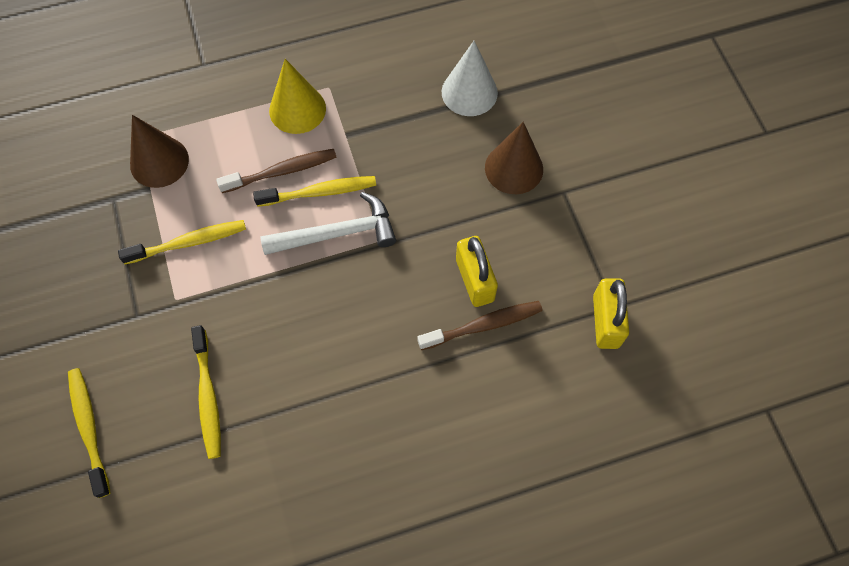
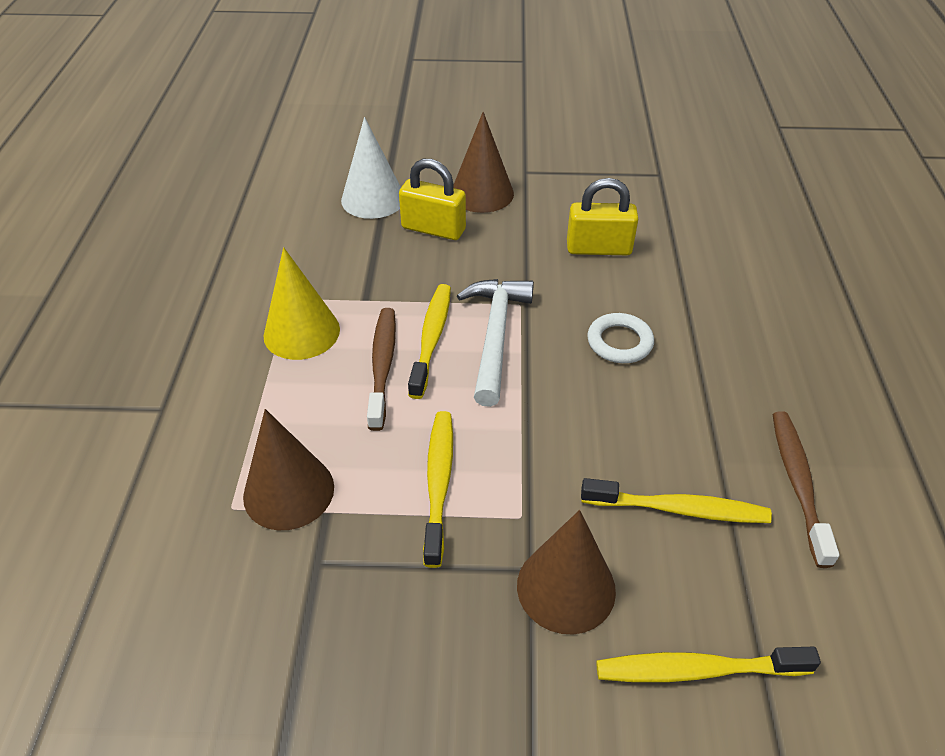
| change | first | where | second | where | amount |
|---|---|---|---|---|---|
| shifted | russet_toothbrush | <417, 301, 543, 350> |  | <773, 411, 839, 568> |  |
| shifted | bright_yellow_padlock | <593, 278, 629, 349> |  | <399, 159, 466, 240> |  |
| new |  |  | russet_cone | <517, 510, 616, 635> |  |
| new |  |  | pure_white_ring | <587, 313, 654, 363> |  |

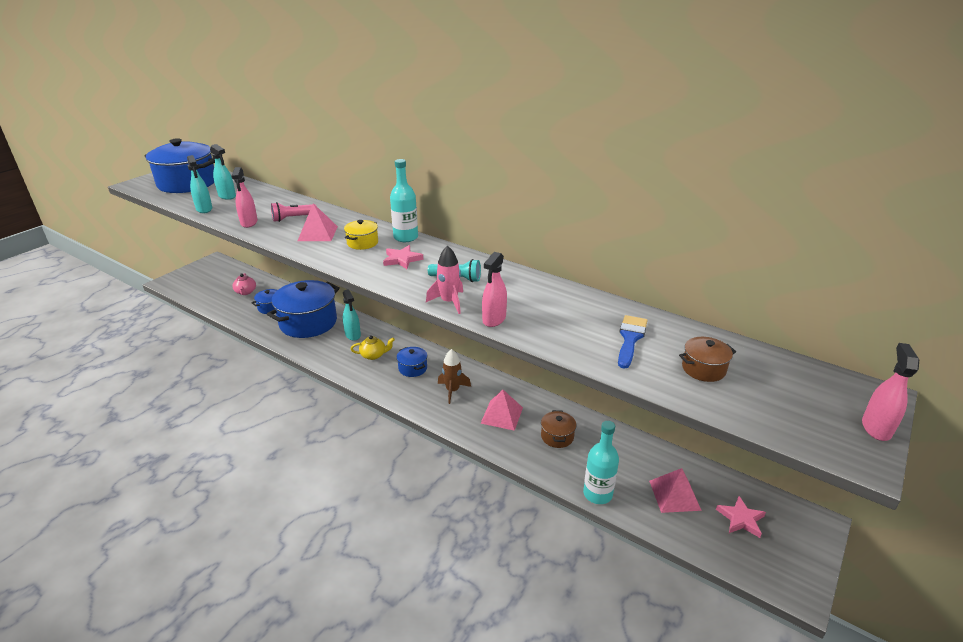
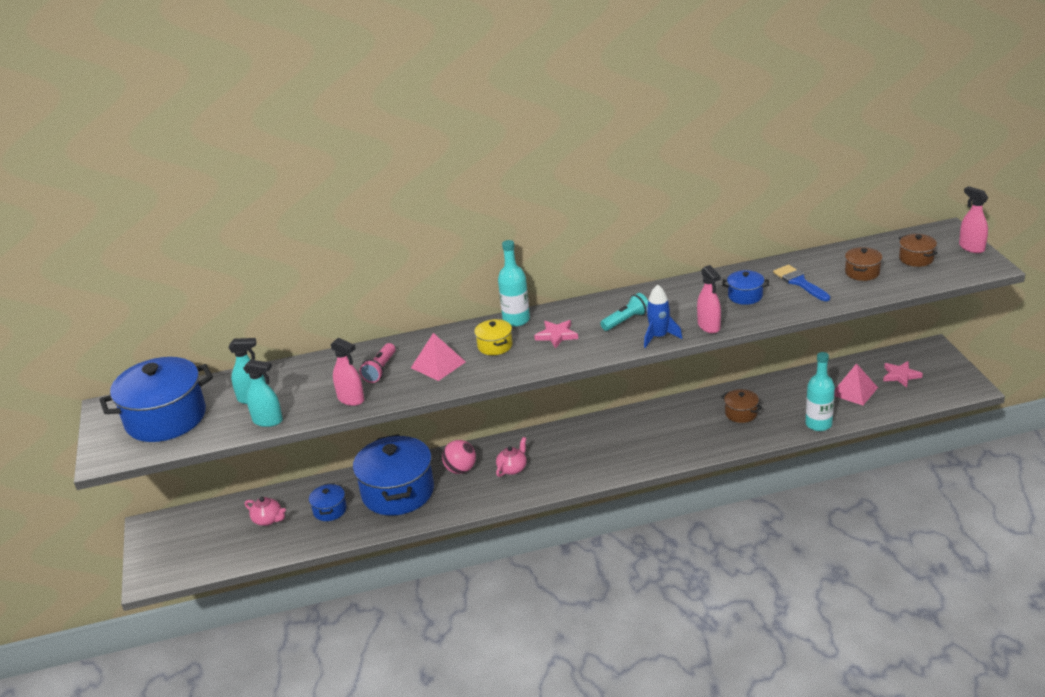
| change | first | where | second | where | amount |
|---|---|---|---|---|---|
| swapped | aqua_spray_cleaner | <343, 289, 361, 341> | rosy_sphere | <442, 440, 476, 474> |  |
| repainted | bright_yellow_china_teapot | <351, 335, 395, 360> | rosy_china_teapot | <496, 437, 527, 477> |  |
| shifted | royal_blue_cooking_pot | <397, 347, 427, 377> |  | <722, 270, 769, 305> |  |
| repainted | rosy_rocket | <426, 245, 463, 314> | royal_blue_rocket | <644, 284, 682, 348> |  |
| gone | russet_rocket | <438, 349, 471, 404> |  |  |  |
| gone | rosy_pyramid | <480, 389, 523, 431> |  |  |  |
| new |  |  | russet_cooking_pot | <899, 234, 937, 267> |  |

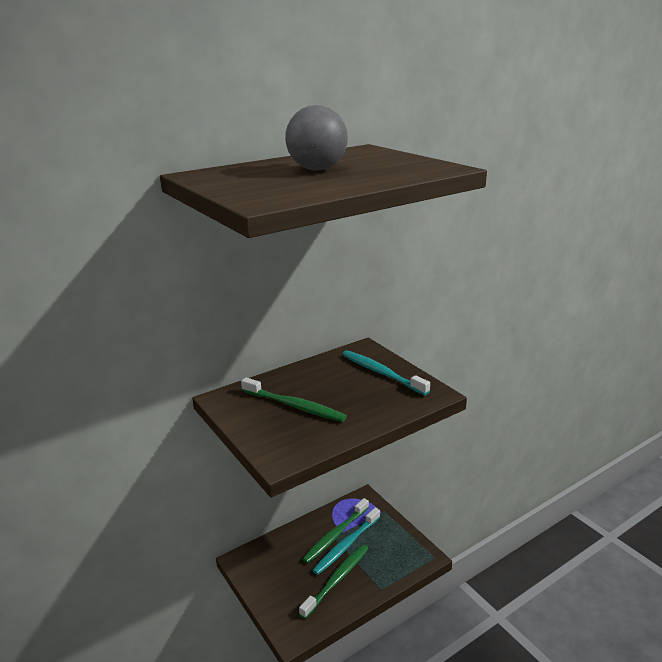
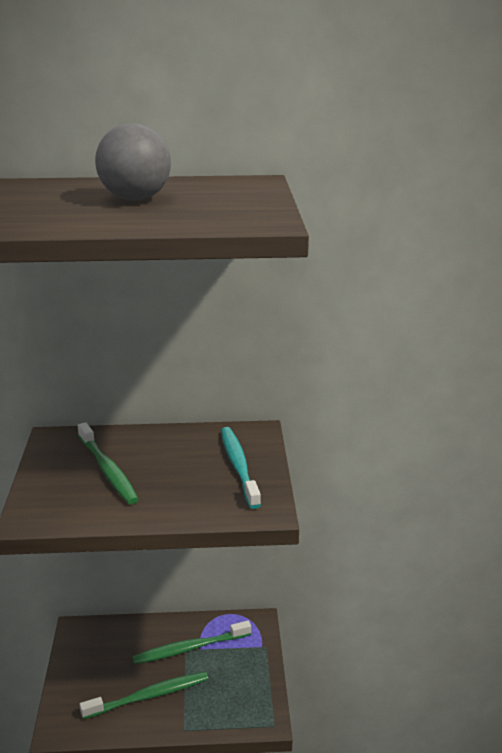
| change | first | where | second | where | amount |
|---|---|---|---|---|---|
| gone | aqua_toothbrush | <312, 508, 380, 575> |  |  |  |

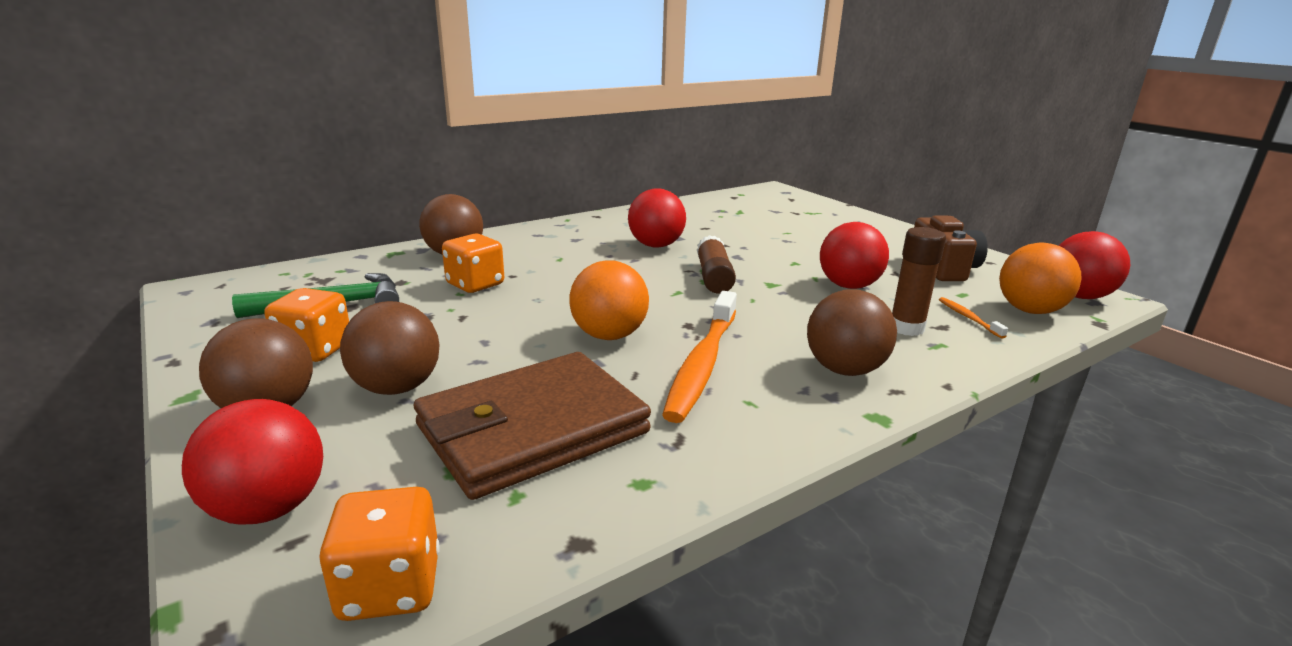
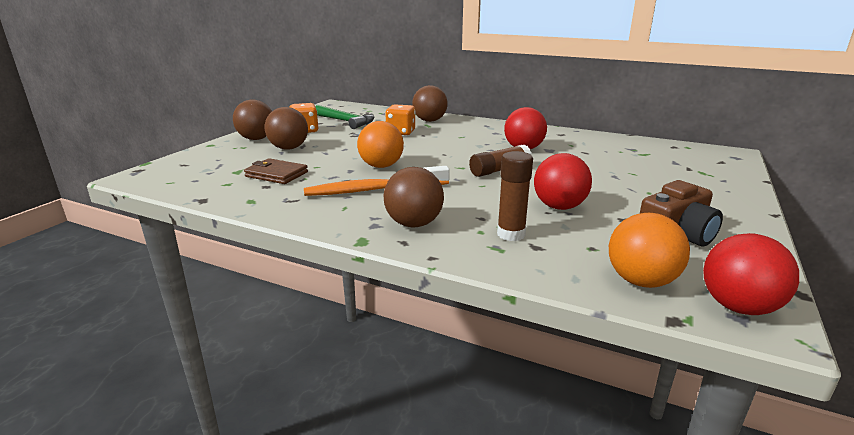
| change | first | where | second | where | amount |
|---|---|---|---|---|---|
| gone | crimson_sphere | <182, 399, 323, 525> |  |  |  |
| gone | bright_orange_die | <319, 487, 440, 621> |  |  |  |
| scaled | russet_billfold | <414, 352, 651, 500> |  | <244, 158, 308, 184> | x0.55 |
| gone | bright_orange_toothbrush | <939, 297, 1008, 339> |  |  |  |

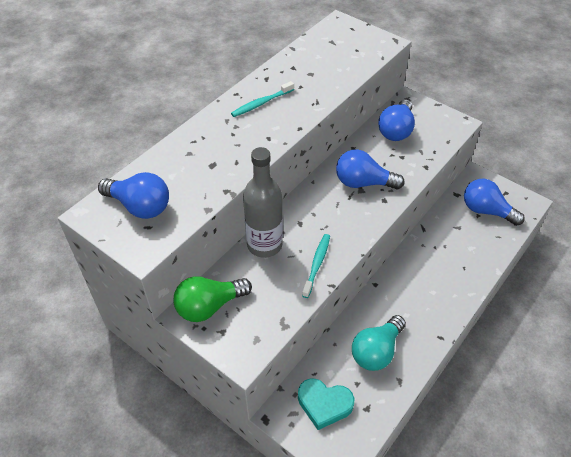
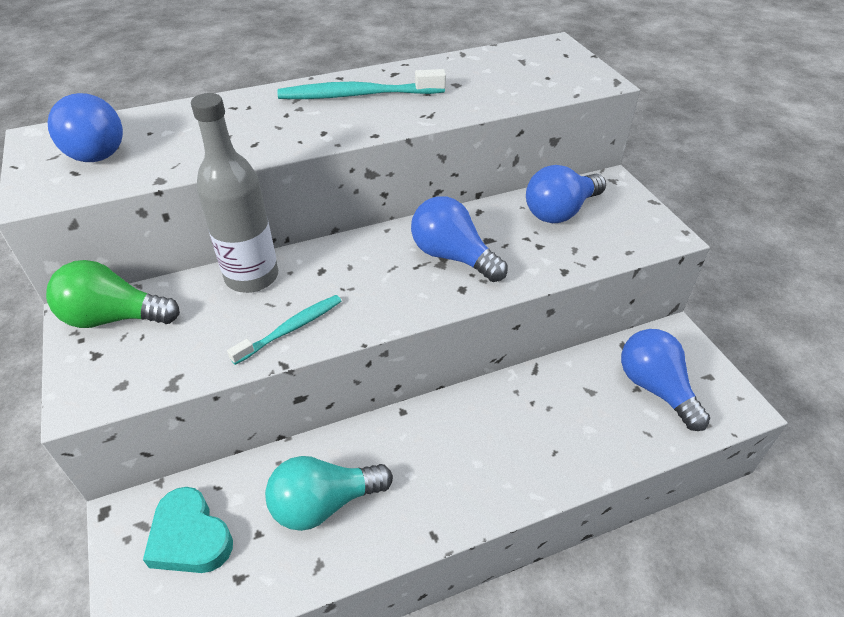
| change | first | where | second | where | amount |
|---|---|---|---|---|---|
| scaled | aqua_toothbrush | <231, 81, 294, 117> |  | <277, 69, 446, 99> | x1.55 |

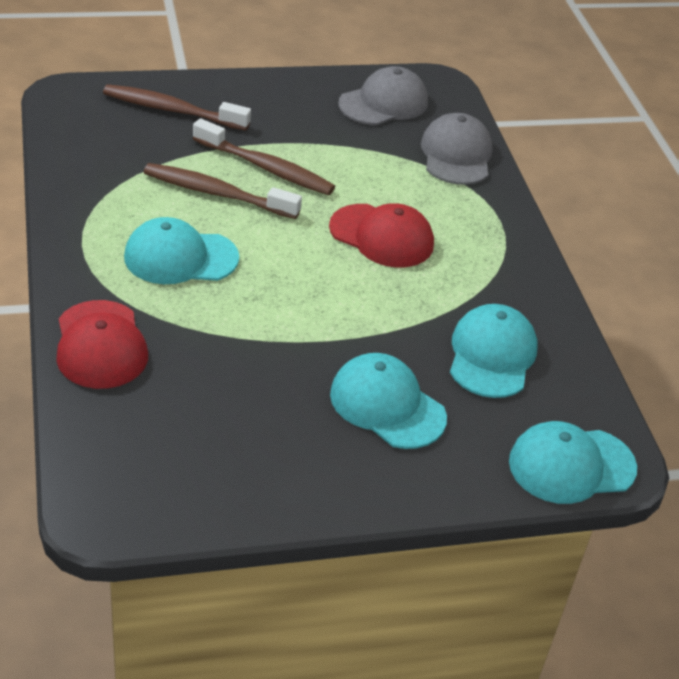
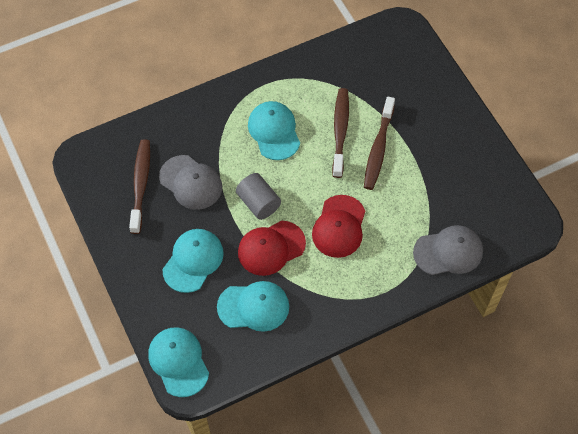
| change | first | where | second | where | amount |
|---|---|---|---|---|---|
| shifted | crimson_peaked_cap | <56, 300, 148, 389> |  | <238, 221, 306, 276> |  |
| shifted | russet_toothbrush | <103, 84, 251, 131> |  | <129, 139, 150, 234> |  |
| shifted | ash-grey_peaked_cap | <338, 66, 428, 125> |  | <159, 155, 222, 210> |  |
| new |  |  | ash-grey_cylinder_shape | <236, 173, 281, 220> |  |

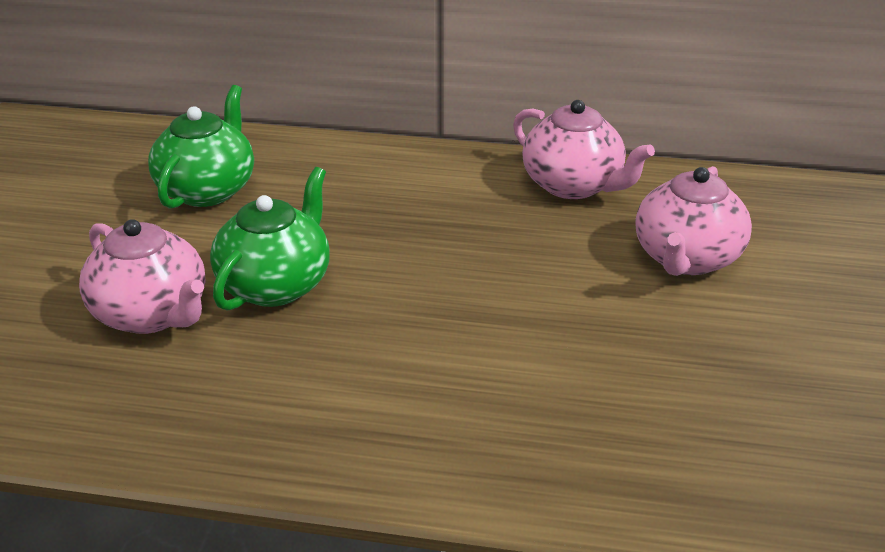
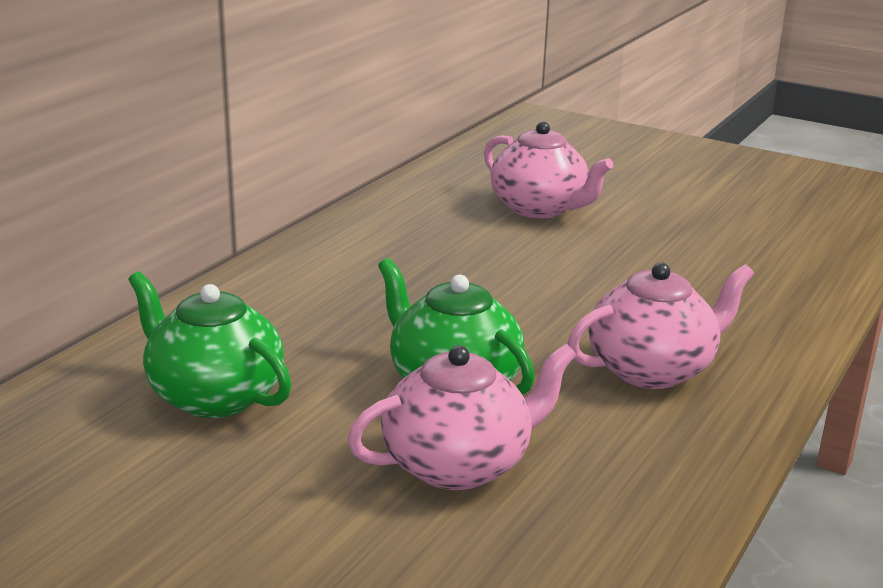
| change | first | where | second | where | amount |
|---|---|---|---|---|---|
| shifted | rosy_china_teapot | <513, 100, 655, 199> |  | <567, 263, 754, 389> |  |

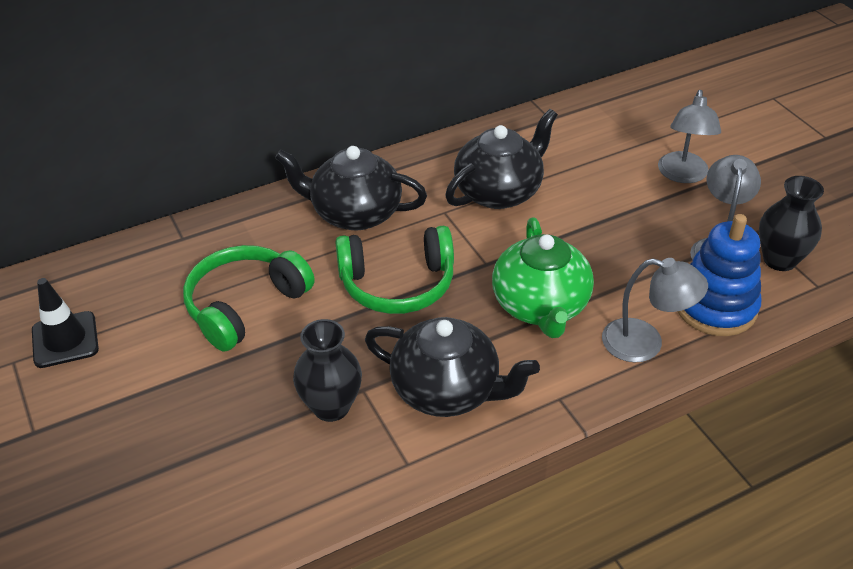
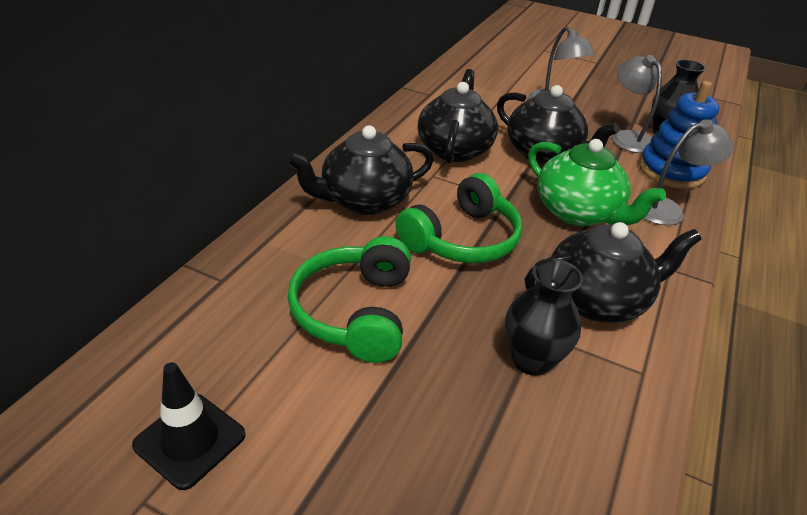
| change | first | where | second | where | amount |
|---|---|---|---|---|---|
| new |  |  | jet-black_china_teapot | <497, 85, 619, 164> |  |

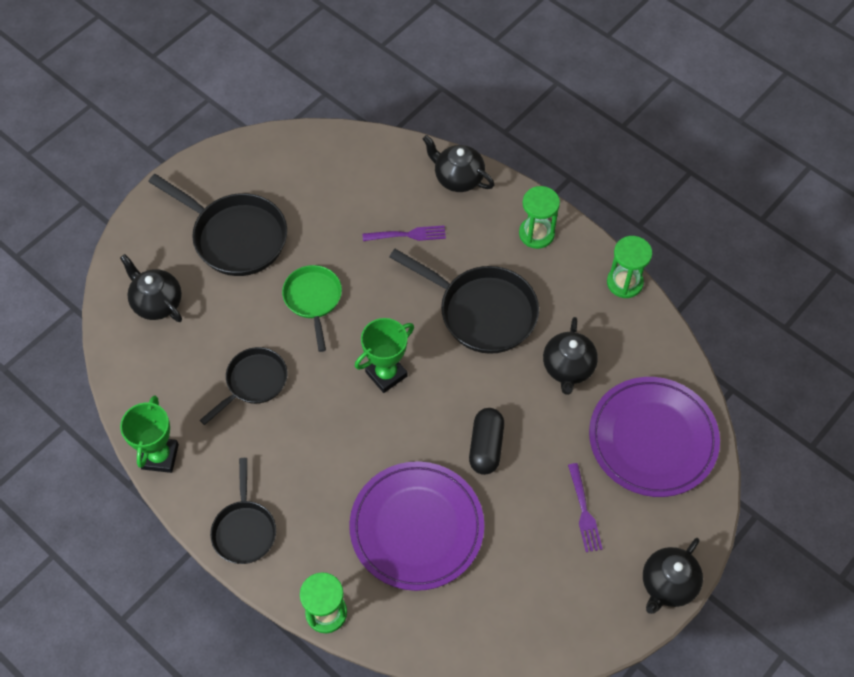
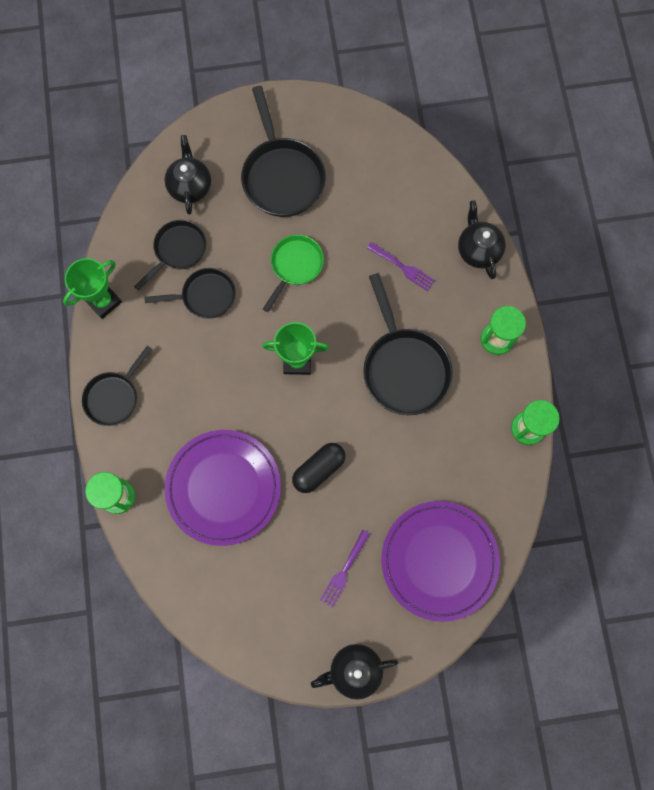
| change | first | where | second | where | amount |
|---|---|---|---|---|---|
| gone | jet-black_china_teapot | <543, 317, 598, 395> |  |  |  |
| new |  |  | jet-black_pan | <134, 220, 206, 290> |  |

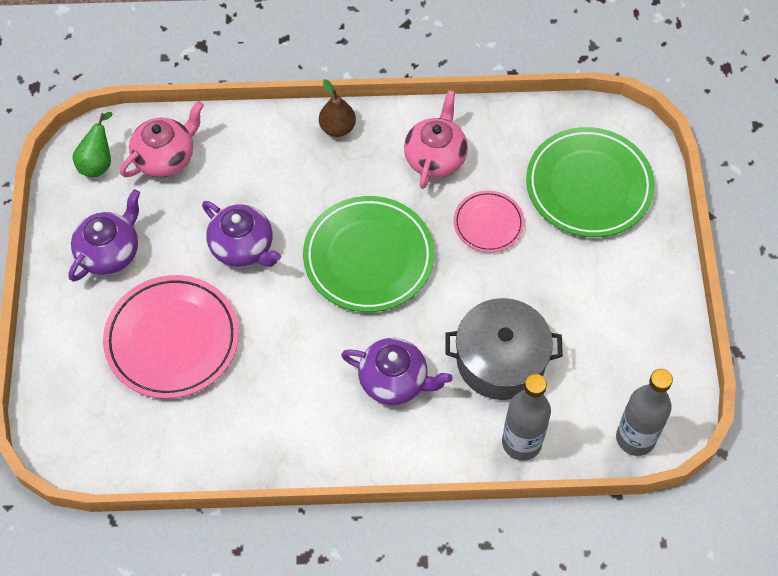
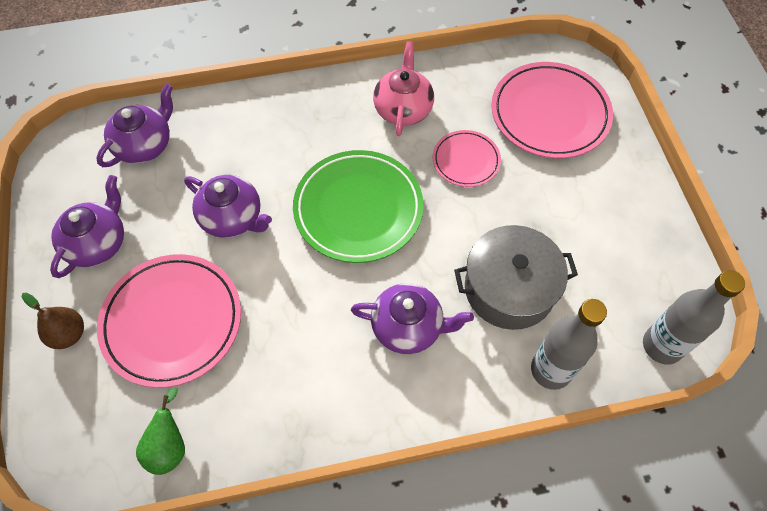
| change | first | where | second | where | amount |
|---|---|---|---|---|---|
| shifted | green_pear | <72, 112, 113, 177> |  | <136, 387, 185, 475> |  |
| repainted | rosy_china_teapot | <120, 101, 204, 177> | royal_purple_china_teapot | <97, 83, 173, 167> |  |
| shifted | russet_pear | <319, 79, 356, 137> |  | <21, 293, 84, 349> |  |
| repainted | green_flat_dish | <526, 127, 655, 237> | rosy_flat_dish | <491, 62, 613, 159> |  |

